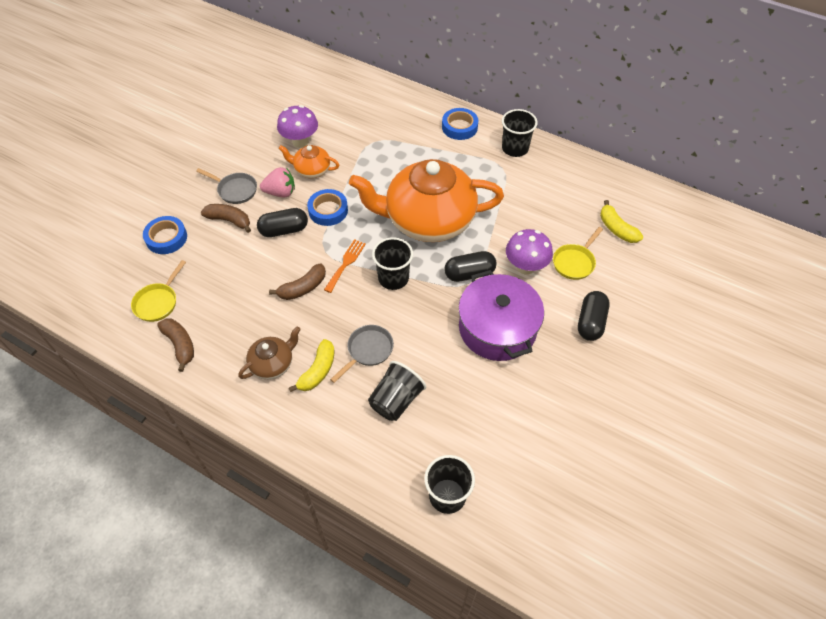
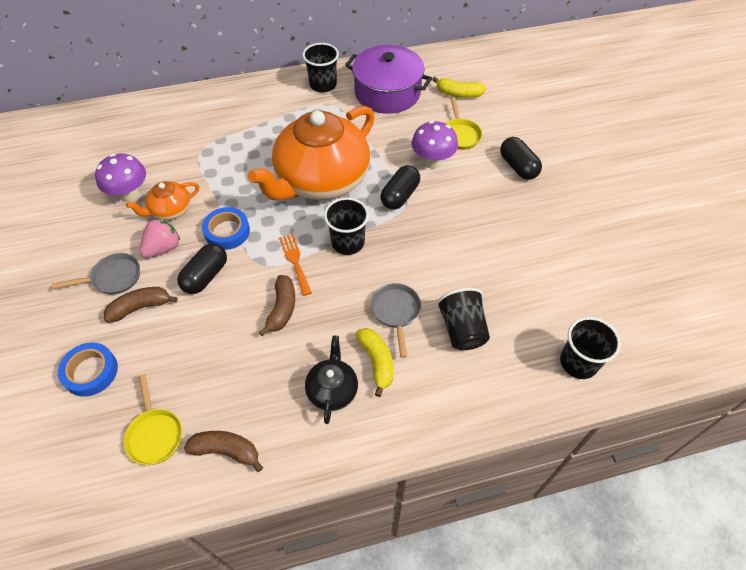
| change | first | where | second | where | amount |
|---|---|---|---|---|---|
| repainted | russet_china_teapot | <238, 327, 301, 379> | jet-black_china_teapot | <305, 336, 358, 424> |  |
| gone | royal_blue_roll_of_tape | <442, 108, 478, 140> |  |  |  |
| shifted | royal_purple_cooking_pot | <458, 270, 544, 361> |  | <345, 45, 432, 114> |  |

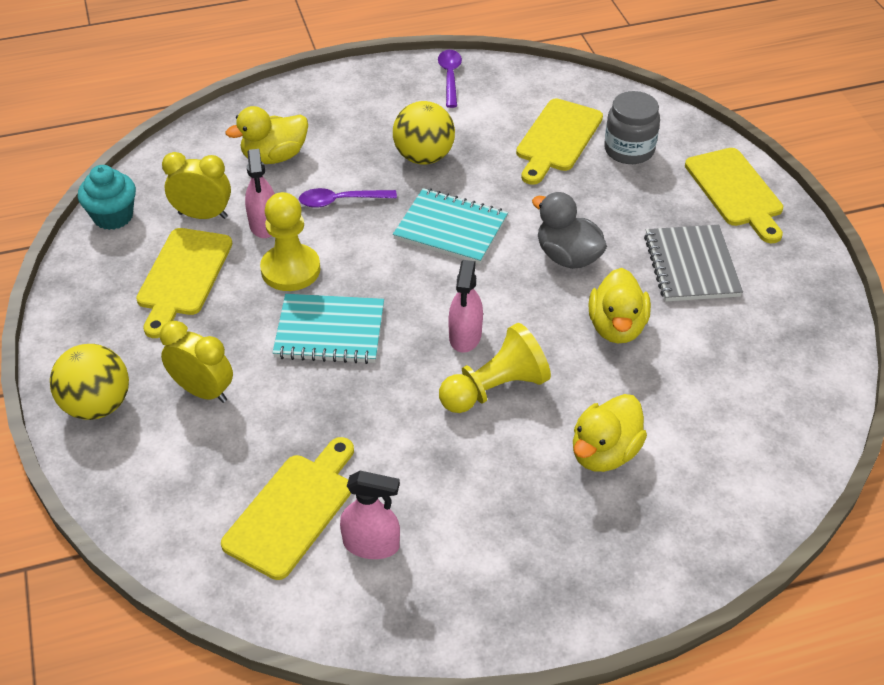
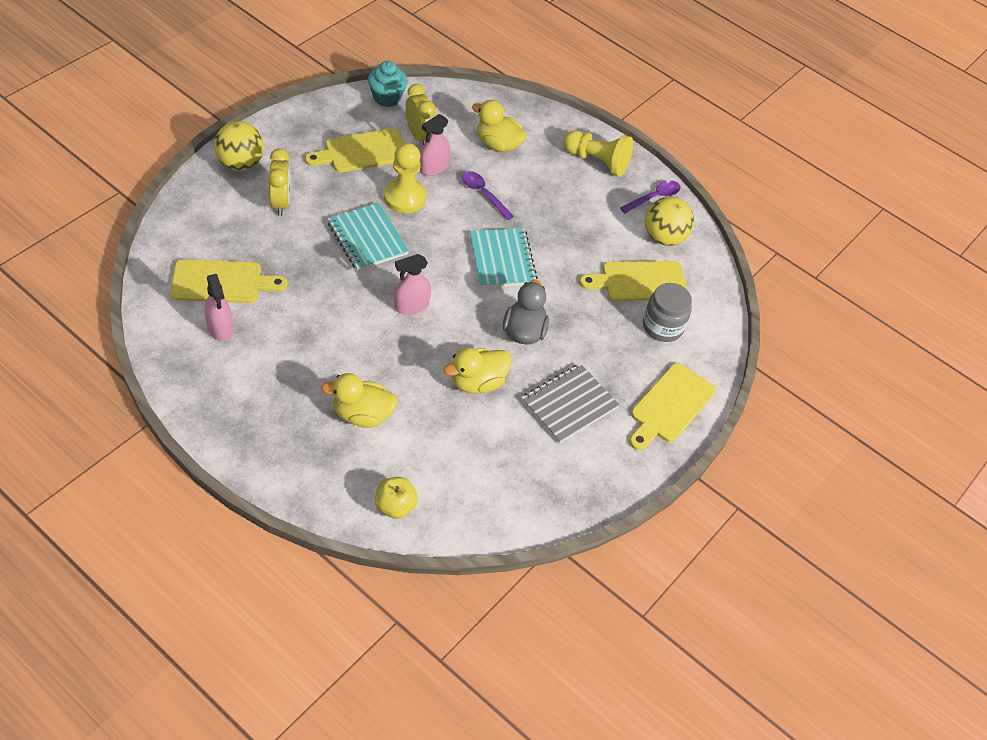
| change | first | where | second | where | amount |
|---|---|---|---|---|---|
| shifted | bright_yellow_sphere | <393, 101, 455, 165> |  | <645, 196, 694, 246> |  |
| shifted | bright_yellow_chess_pawn | <439, 323, 551, 413> |  | <563, 130, 633, 177> |  |
| new |  |  | bright_yellow_apple | <375, 477, 418, 519> |  |

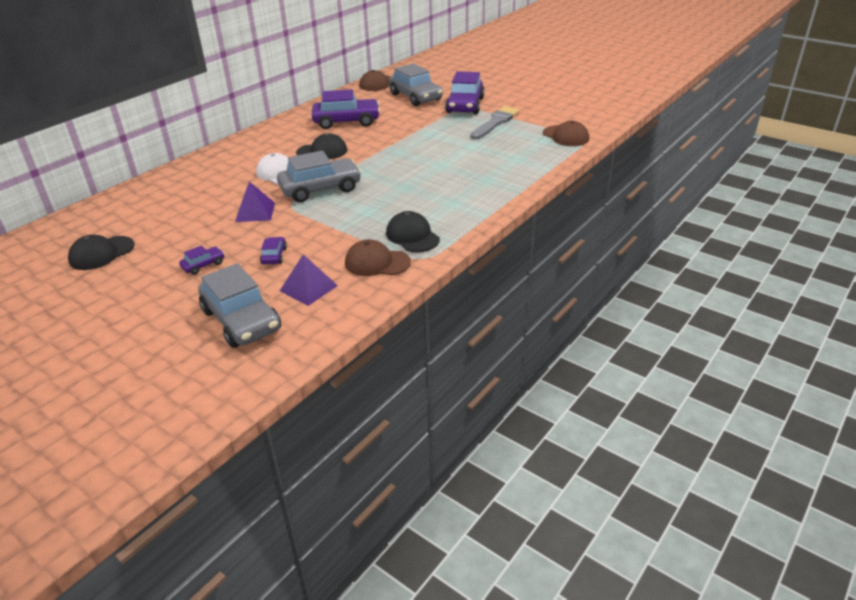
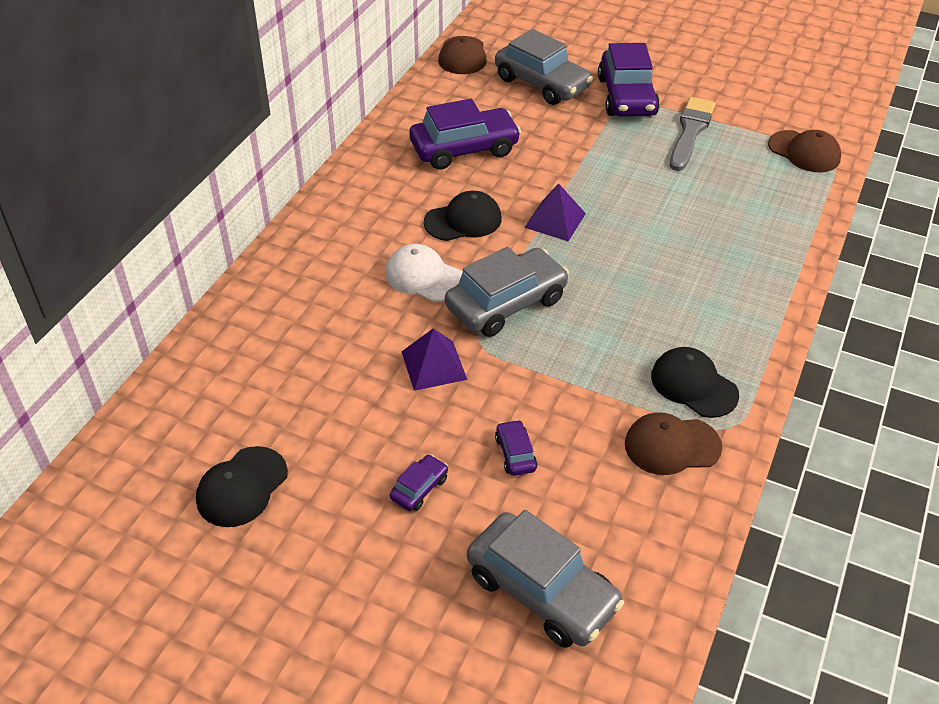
| change | first | where | second | where | amount |
|---|---|---|---|---|---|
| shifted | royal_purple_pyramid | <280, 254, 338, 306> |  | <524, 183, 586, 241> |  |

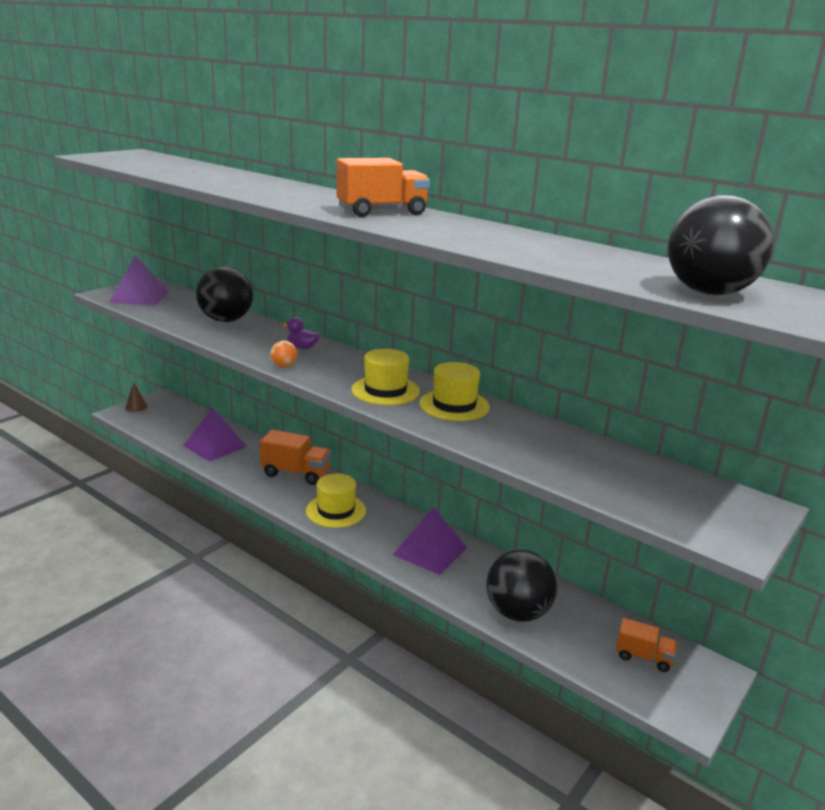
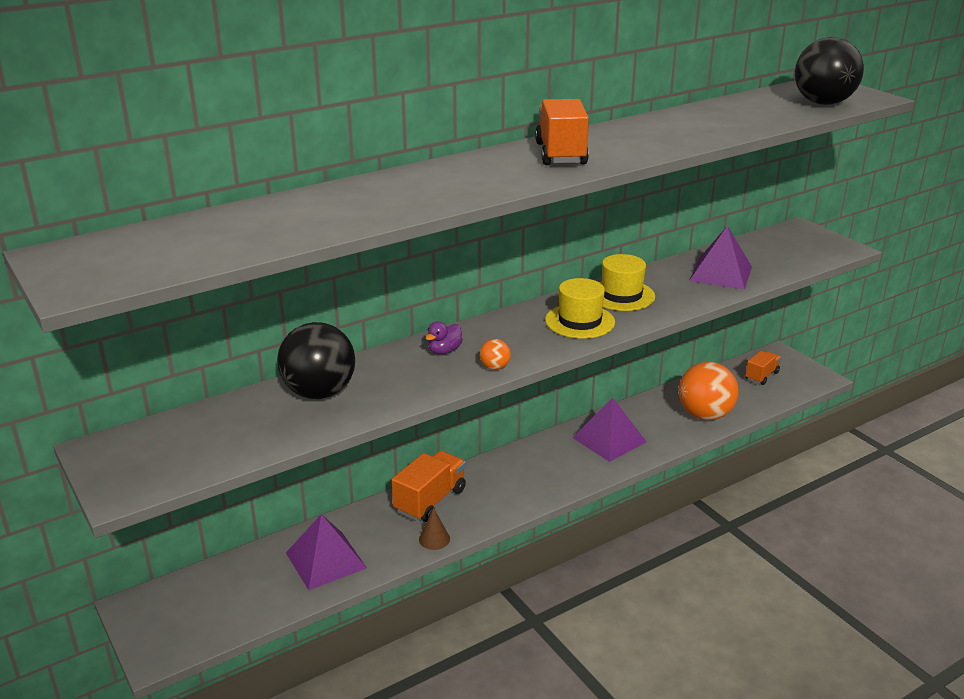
| change | first | where | second | where | amount |
|---|---|---|---|---|---|
| shifted | royal_purple_pyramid | <109, 255, 169, 306> |  | <689, 226, 752, 290> |  |
| shifted | russet_cone | <125, 382, 148, 412> |  | <419, 508, 450, 550> |  |
| gone | bright_yellow_top_hat | <306, 473, 366, 528> |  |  |  |
| repainted | jet-black_sphere | <486, 550, 557, 622> | bright_orange_sphere | <679, 362, 739, 420> |  |

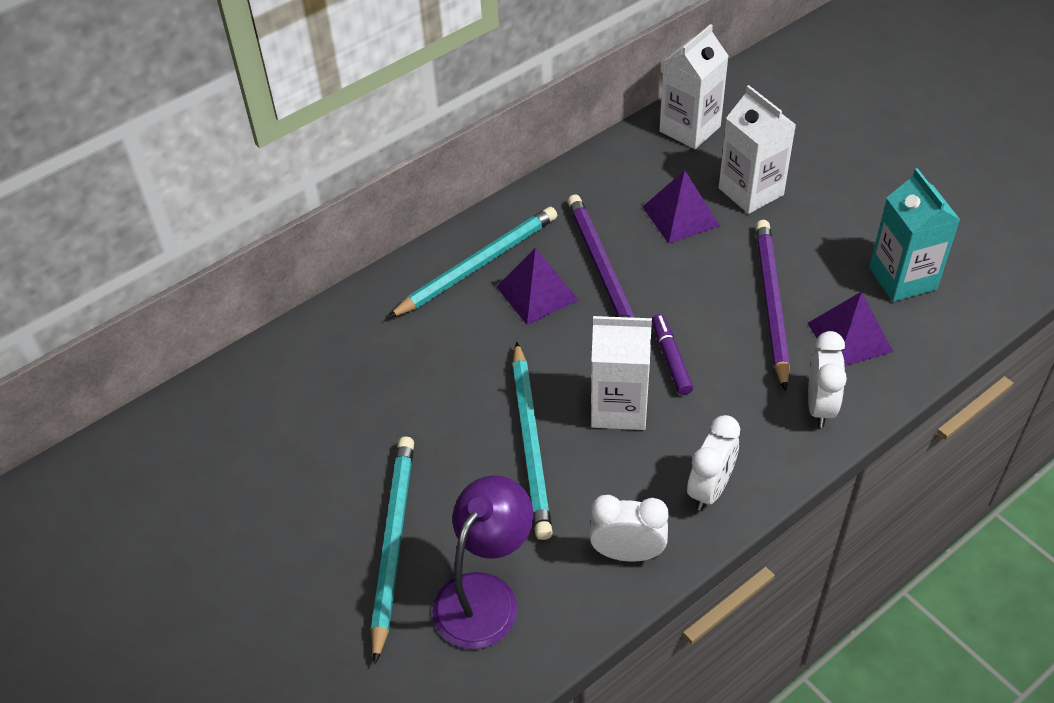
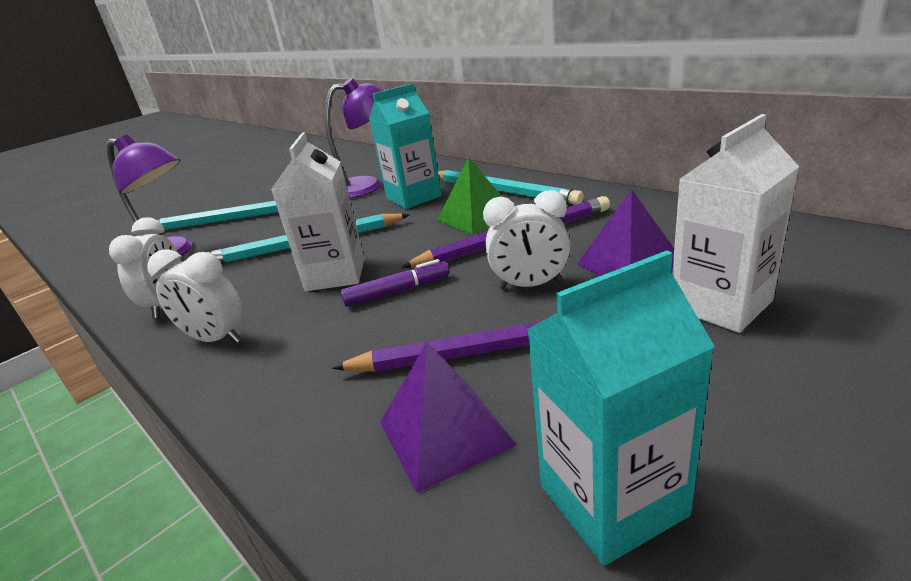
| change | first | where | second | where | amount |
|---|---|---|---|---|---|
| repainted | royal_purple_pyramid | <497, 248, 578, 325> | green_pyramid | <437, 157, 502, 235> |  |
| gone | pure_white_milk_carton | <659, 24, 729, 149> |  |  |  |
| shifted | pure_white_bedside_clock | <808, 331, 847, 427> |  | <483, 190, 571, 289> |  |
| new |  |  | royal_purple_desk_lamp | <325, 78, 383, 198> |  |
| new |  |  | aqua_milk_carton | <369, 83, 442, 209> |  |

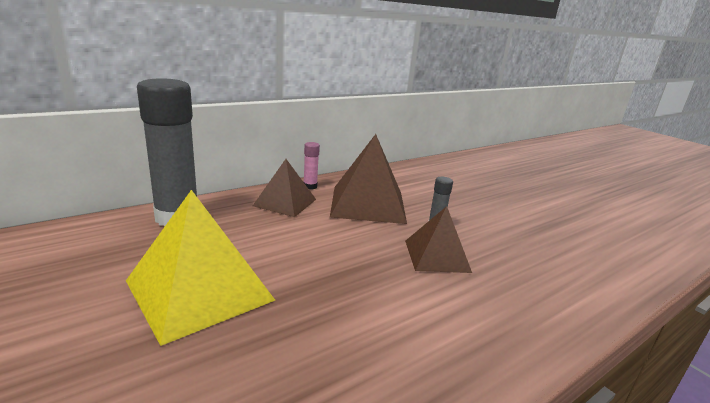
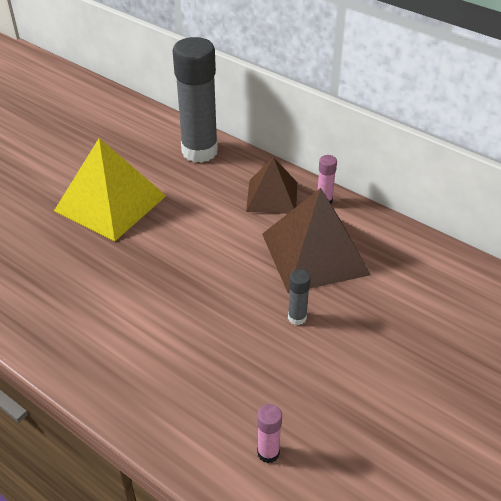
| change | first | where | second | where | amount |
|---|---|---|---|---|---|
| gone | russet_pyramid | <405, 206, 472, 273> |  |  |  |
| new |  |  | rosy_stick_of_glue | <257, 404, 282, 463> |  |

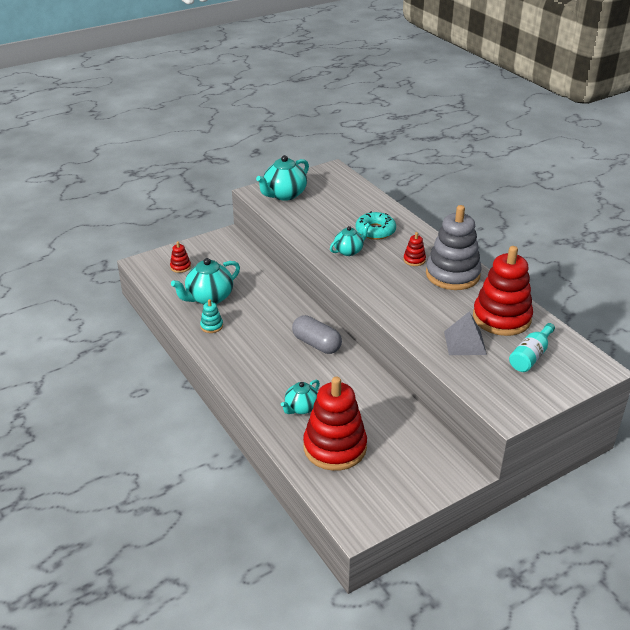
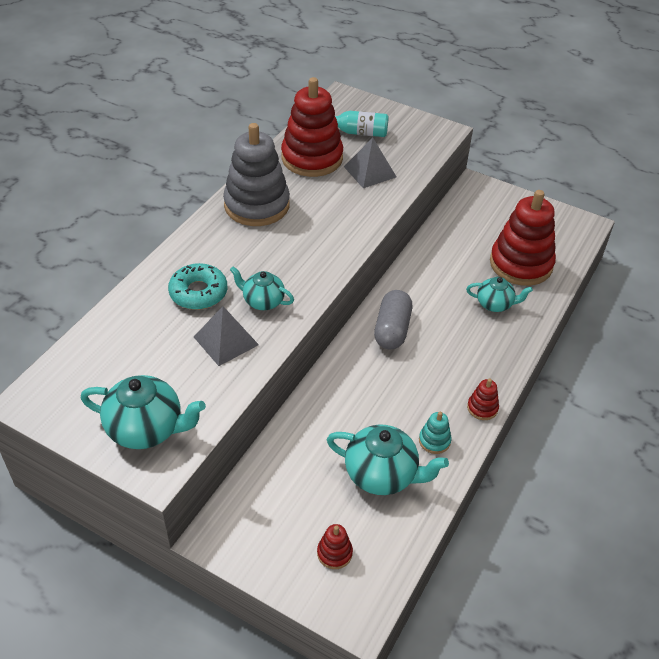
| change | first | where | second | where | amount |
|---|---|---|---|---|---|
| shifted | crimson_stacking_toy | <403, 232, 426, 266> |  | <467, 379, 499, 420> |  |
| new |  |  | ash-grey_pyramid | <194, 306, 259, 366> |  |

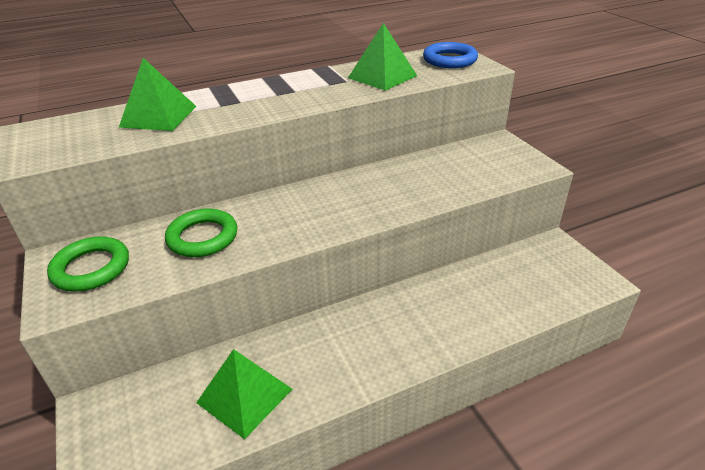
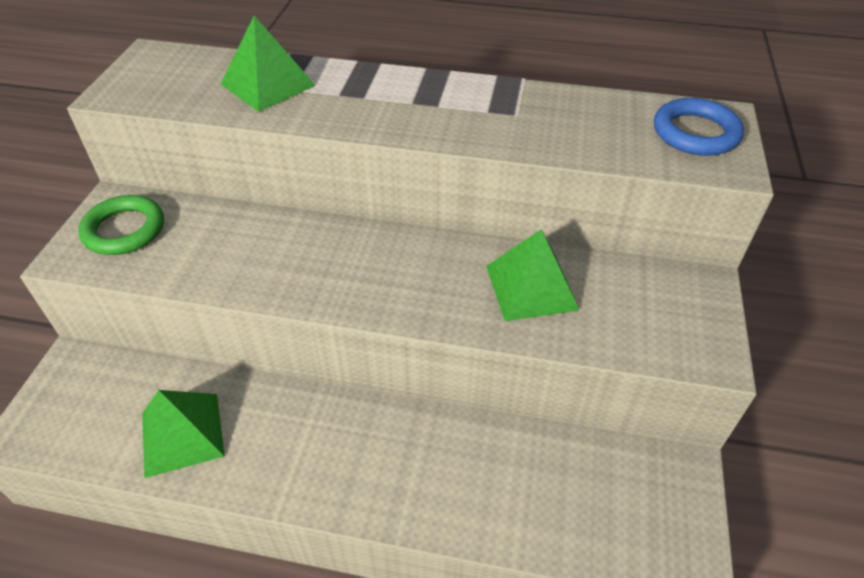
| change | first | where | second | where | amount |
|---|---|---|---|---|---|
| gone | green_ring | <165, 208, 237, 257> |  |  |  |
| shifted | green_pyramid | <348, 23, 417, 91> |  | <486, 229, 580, 321> |  |

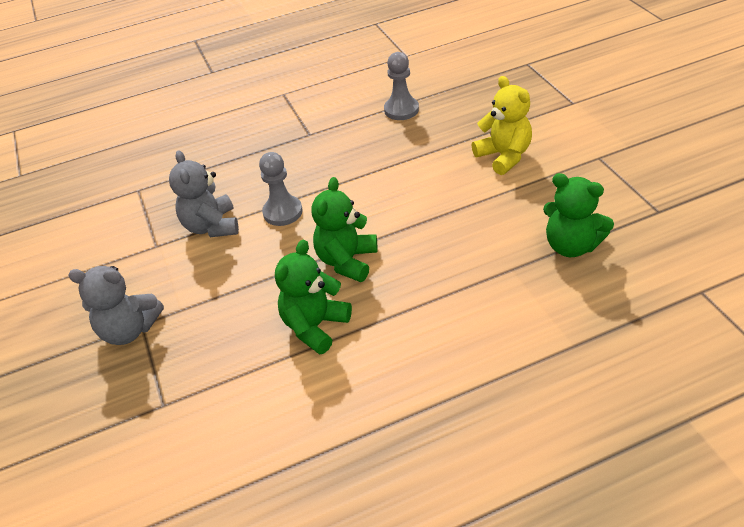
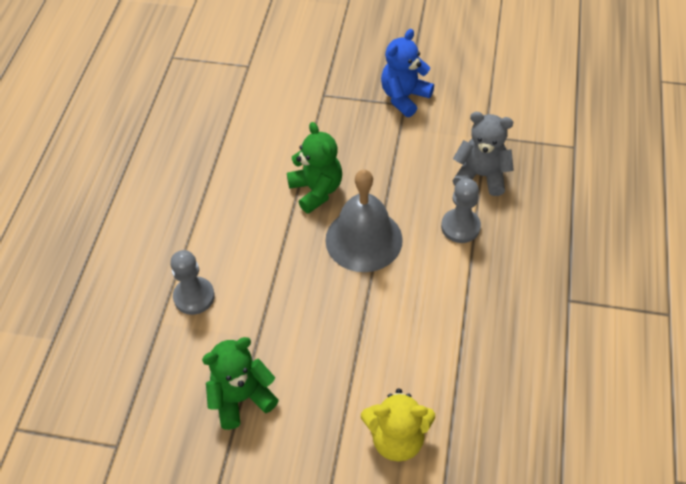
| change | first | where | second | where | amount |
|---|---|---|---|---|---|
| repainted | ash-grey_teddy | <68, 266, 164, 345> | royal_blue_teddy | <381, 29, 434, 117> |  |
| swapped | green_teddy | <311, 177, 377, 282> | ash-grey_school_bell | <325, 170, 403, 272> |  |
| shifted | ash-grey_chess_pawn | <384, 52, 419, 120> |  | <170, 250, 215, 315> |  |

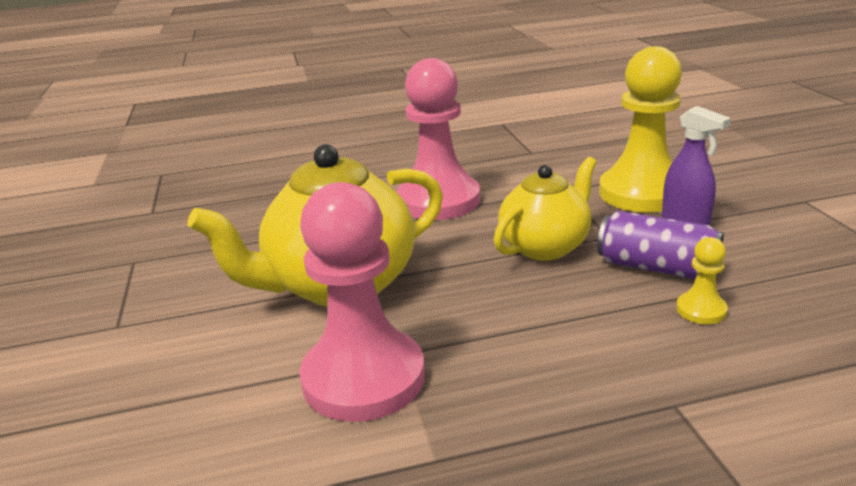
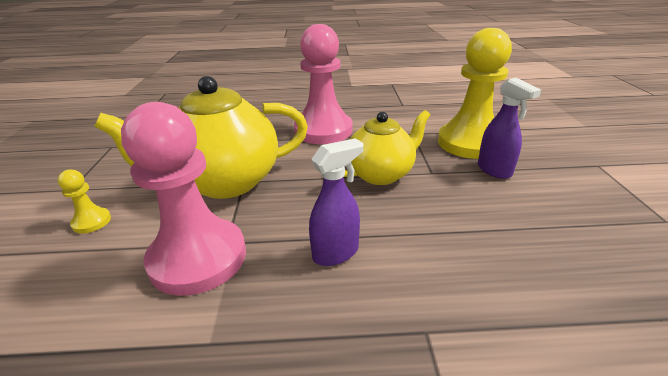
| change | first | where | second | where | amount |
|---|---|---|---|---|---|
| gone | royal_purple_soda_can | <597, 211, 724, 279> |  |  |  |
| shifted | bright_yellow_chess_pawn | <676, 237, 728, 324> |  | <58, 170, 111, 234> |  |
| new |  |  | royal_purple_spray_cleaner | <309, 138, 363, 266> |  |

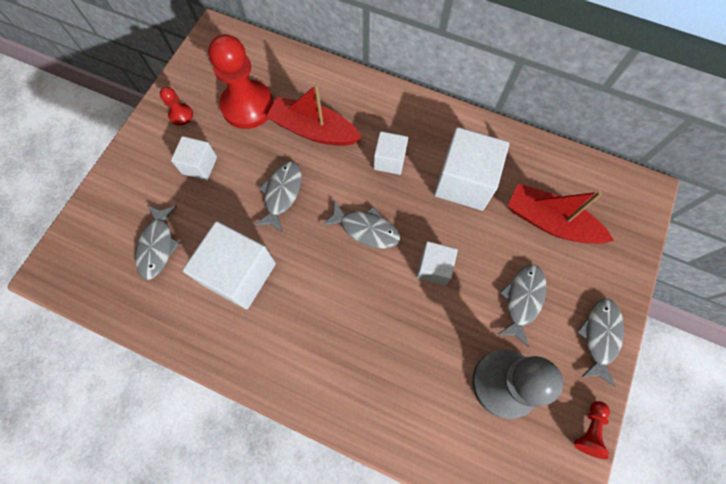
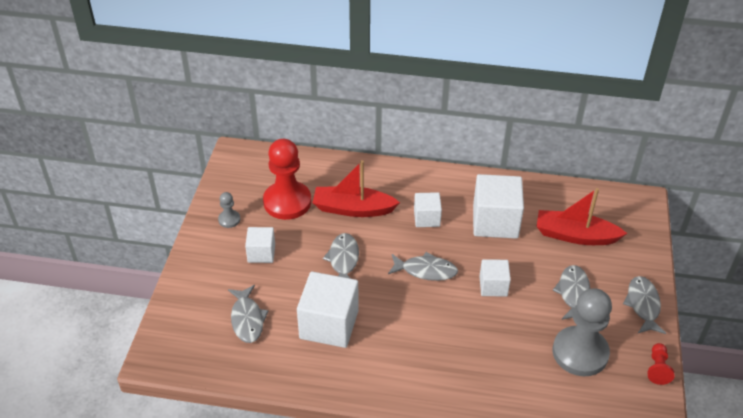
| change | first | where | second | where | amount |
|---|---|---|---|---|---|
| repainted | crimson_chess_pawn | <160, 87, 193, 126> | ash-grey_chess_pawn | <218, 192, 240, 228> |  |

